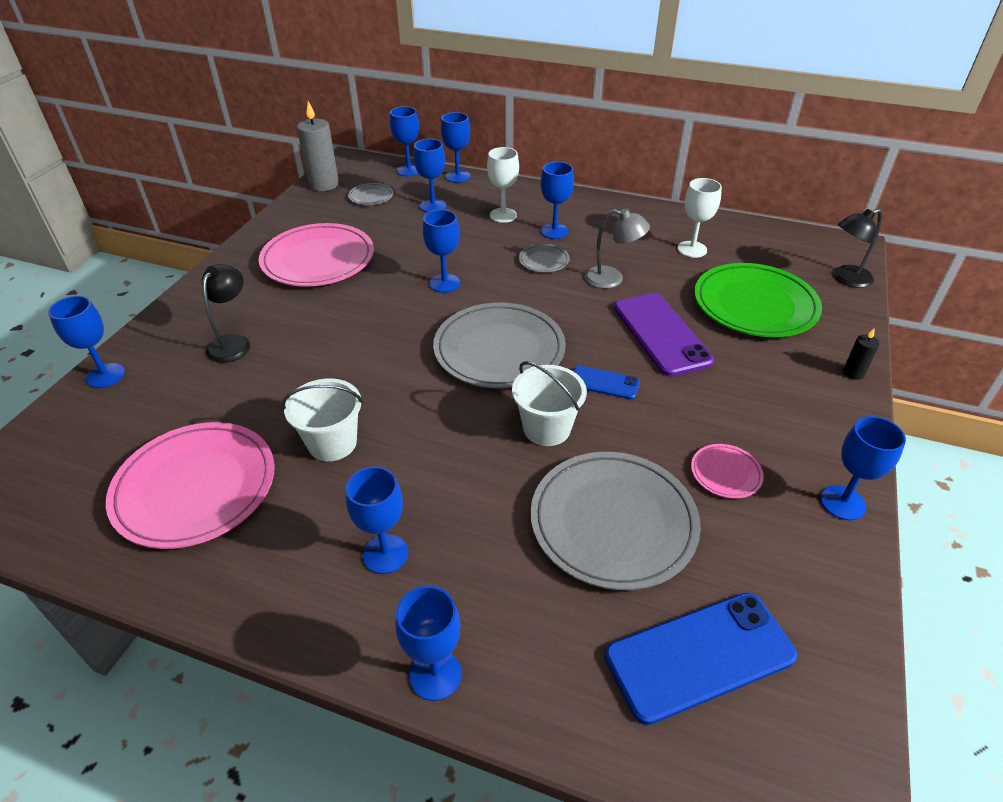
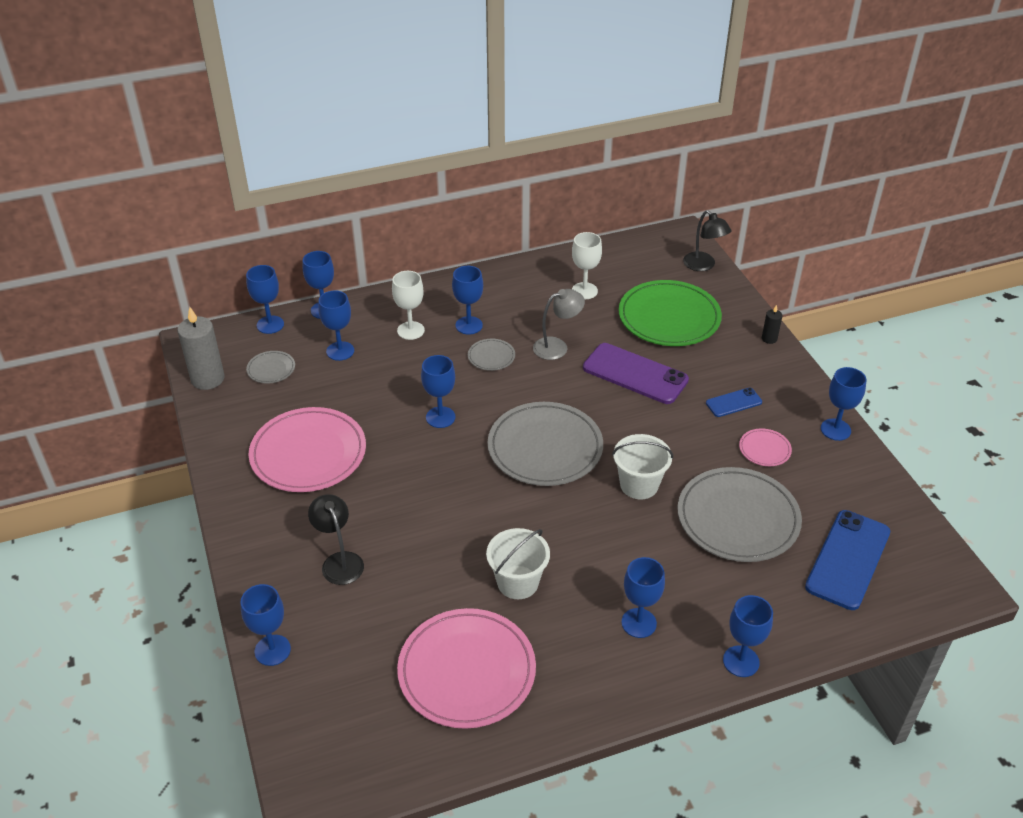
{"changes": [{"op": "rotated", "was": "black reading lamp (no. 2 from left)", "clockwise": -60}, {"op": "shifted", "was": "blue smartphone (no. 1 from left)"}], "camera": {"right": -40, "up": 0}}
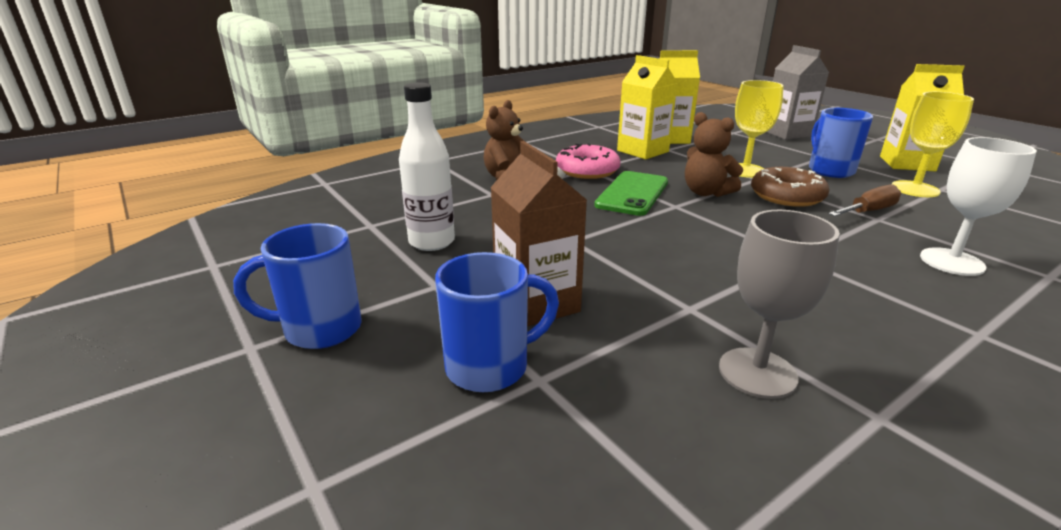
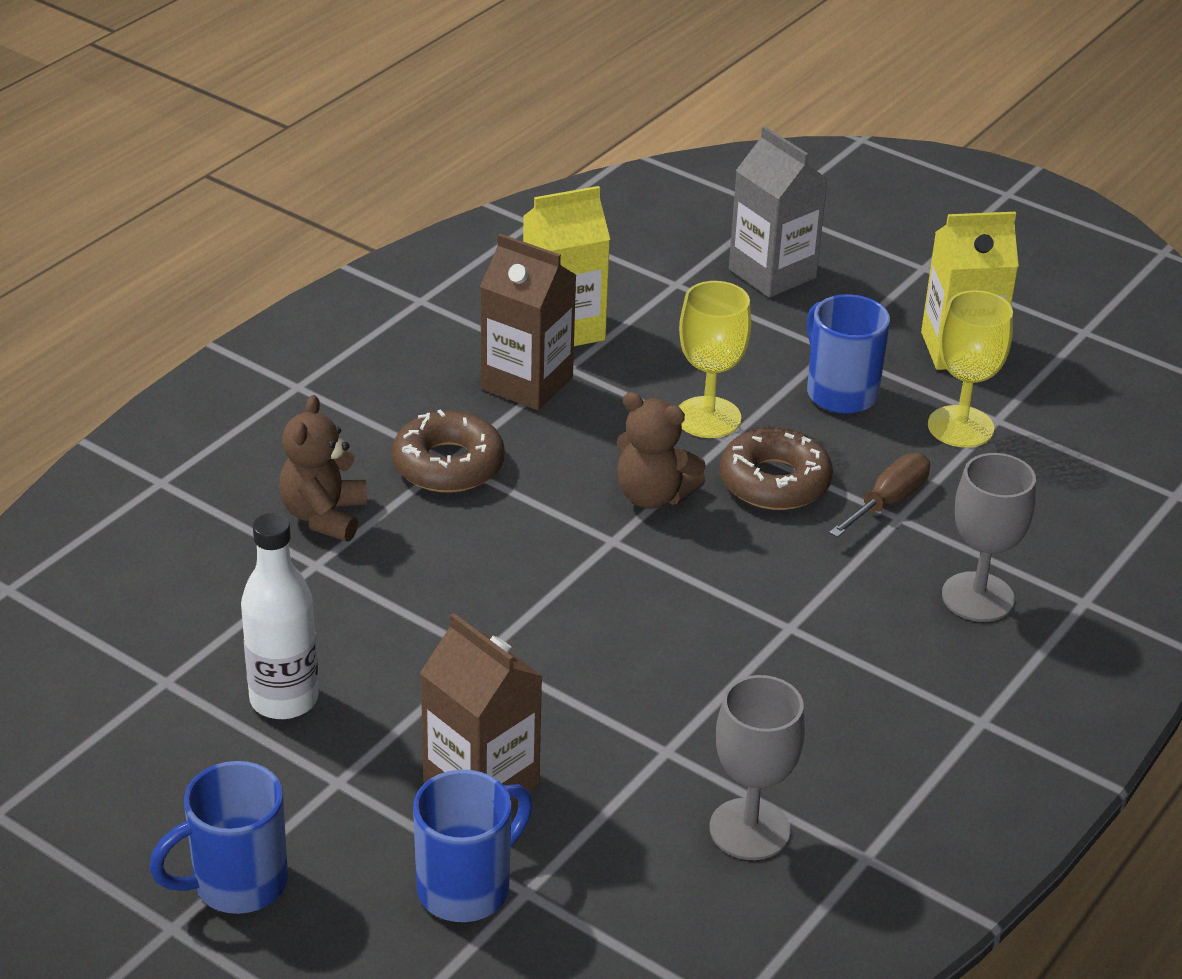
{"changes": [{"op": "repainted", "was": "yellow carton (no. 1 from left)", "now": "dark brown carton (no. 2 from left)"}, {"op": "repainted", "was": "pure white goblet", "now": "ash-grey goblet (no. 2 from left)"}, {"op": "repainted", "was": "rosy glazed donut", "now": "dark brown glazed donut (no. 1 from left)"}, {"op": "gone", "was": "green smartphone"}], "camera": {"right": -20, "up": 10}}
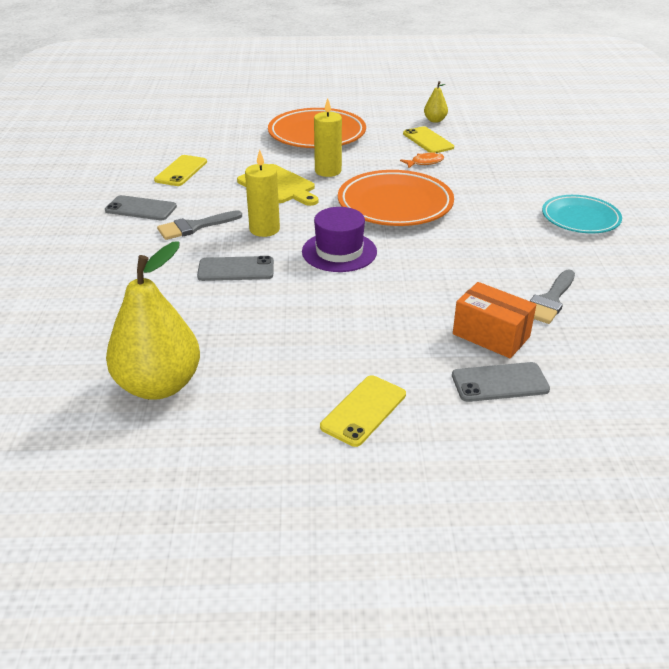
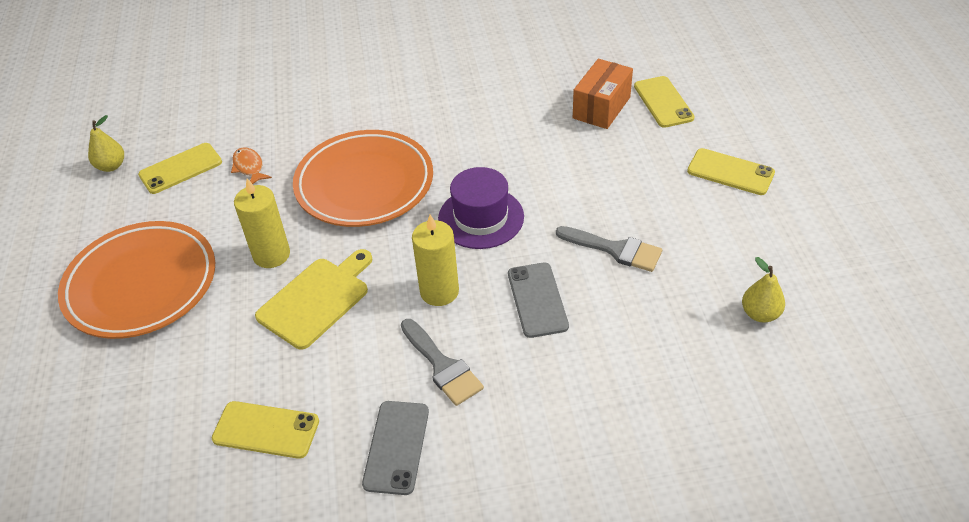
{"changes": [{"op": "gone", "was": "teal flat dish"}, {"op": "scaled", "was": "yellow pear (no. 1 from left in the first image)", "ratio": 0.46}, {"op": "shifted", "was": "ash-grey paintbrush (no. 2 from left)"}, {"op": "repainted", "was": "ash-grey smartphone (no. 3 from left)", "now": "yellow smartphone (no. 3 from left)"}], "camera": {"right": -95, "up": 10}}
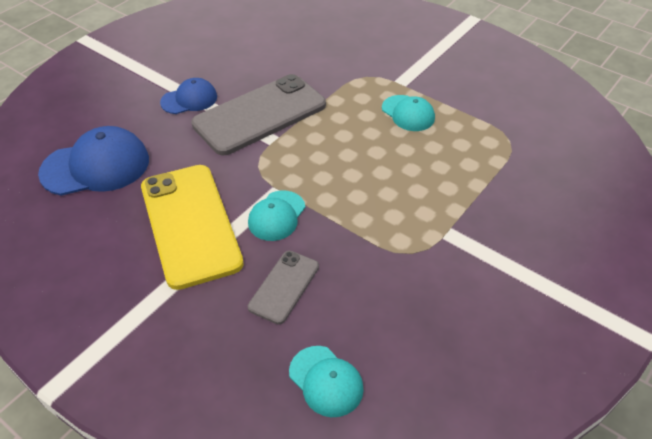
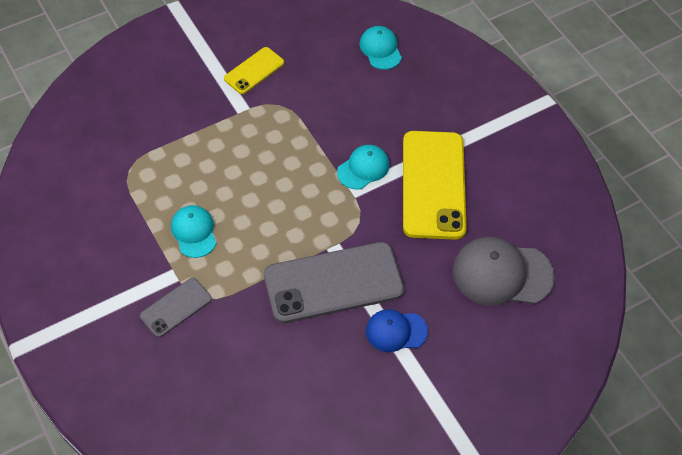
{"changes": [{"op": "repainted", "was": "blue baseball cap (no. 1 from left)", "now": "ash-grey baseball cap"}, {"op": "shifted", "was": "ash-grey smartphone (no. 2 from left in the first image)", "now": "ash-grey smartphone (no. 1 from left)"}, {"op": "new", "now": "yellow smartphone (no. 1 from left)"}], "camera": {"right": -160, "up": 10}}
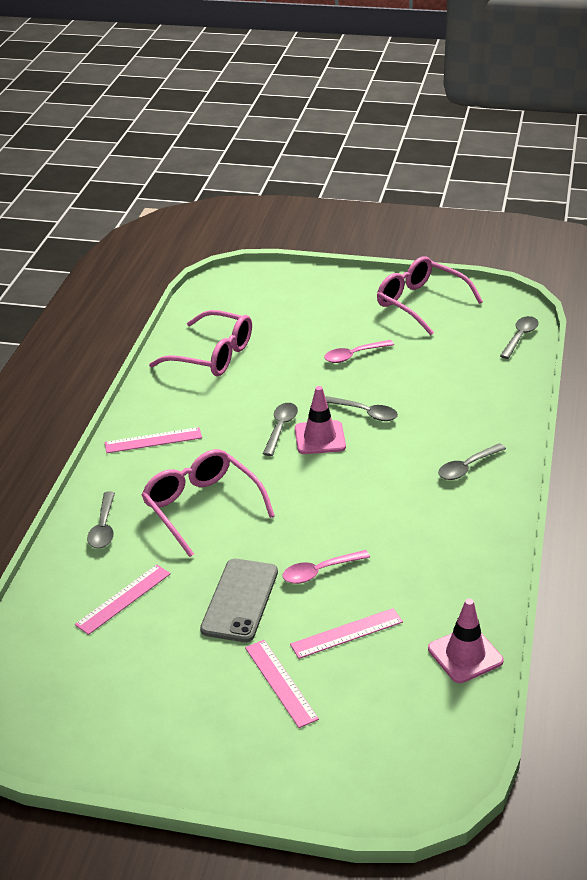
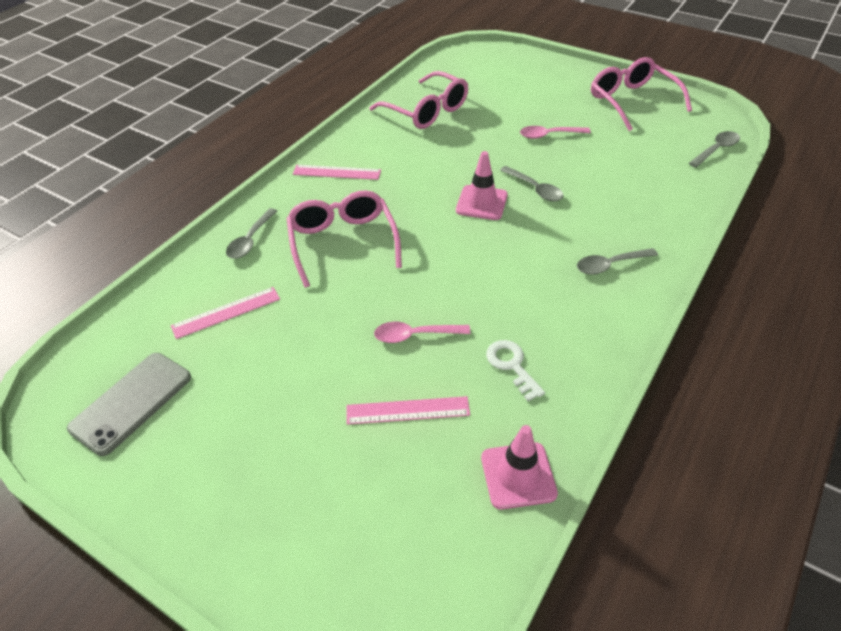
{"changes": [{"op": "gone", "was": "ash-grey spoon (no. 2 from left)"}, {"op": "shifted", "was": "ash-grey smartphone"}, {"op": "gone", "was": "rosy straightedge (no. 3 from left)"}, {"op": "new", "now": "pure white door key"}], "camera": {"right": 20, "up": 10}}
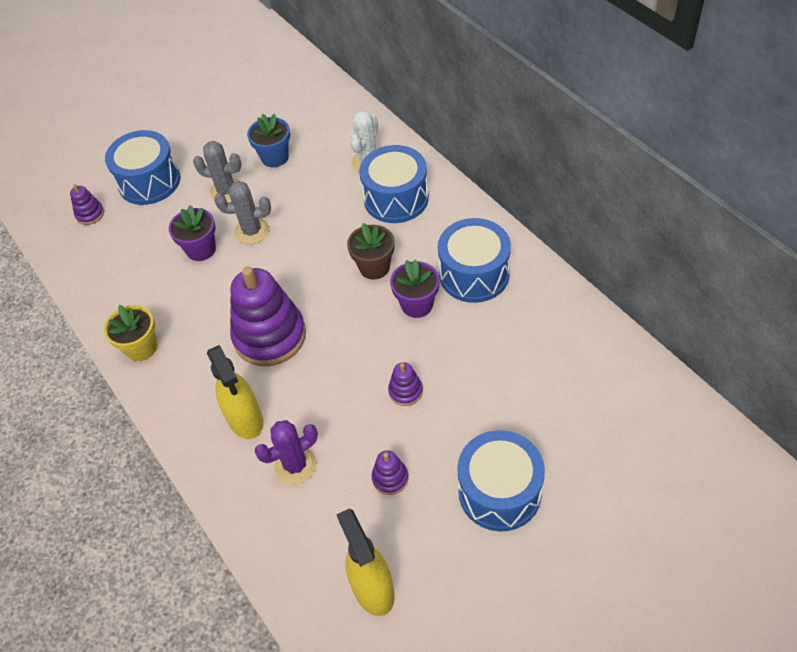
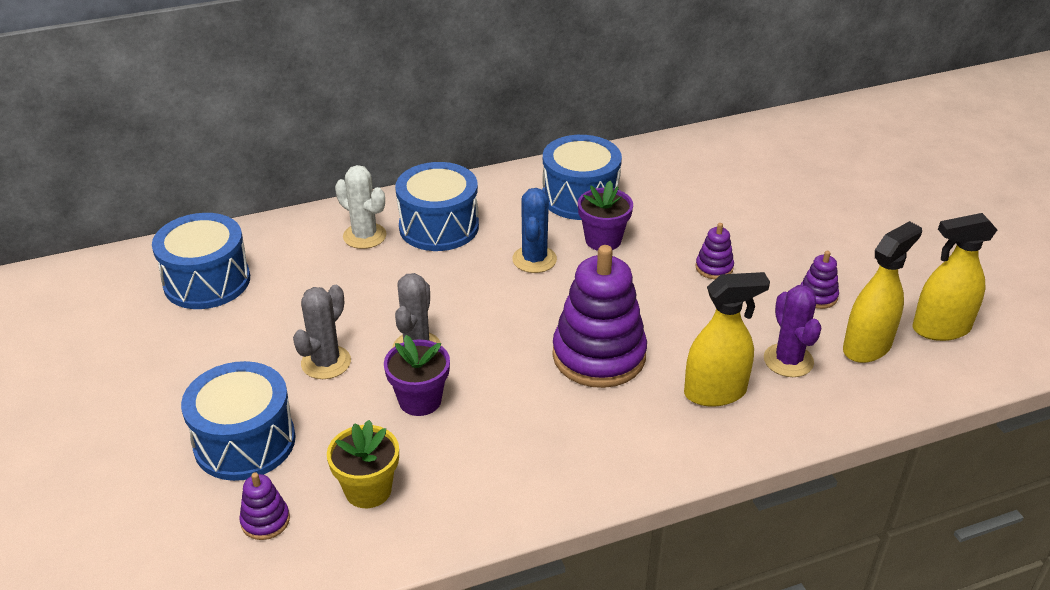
{"changes": [{"op": "gone", "was": "blue plant pot"}, {"op": "swapped", "was": "dark brown plant pot", "now": "blue cactus"}, {"op": "shifted", "was": "yellow plant pot"}, {"op": "shifted", "was": "blue snare drum (no. 4 from left in the first image)", "now": "blue snare drum (no. 1 from left)"}, {"op": "new", "now": "yellow spray cleaner (no. 2 from left)"}], "camera": {"right": -80, "up": -15}}
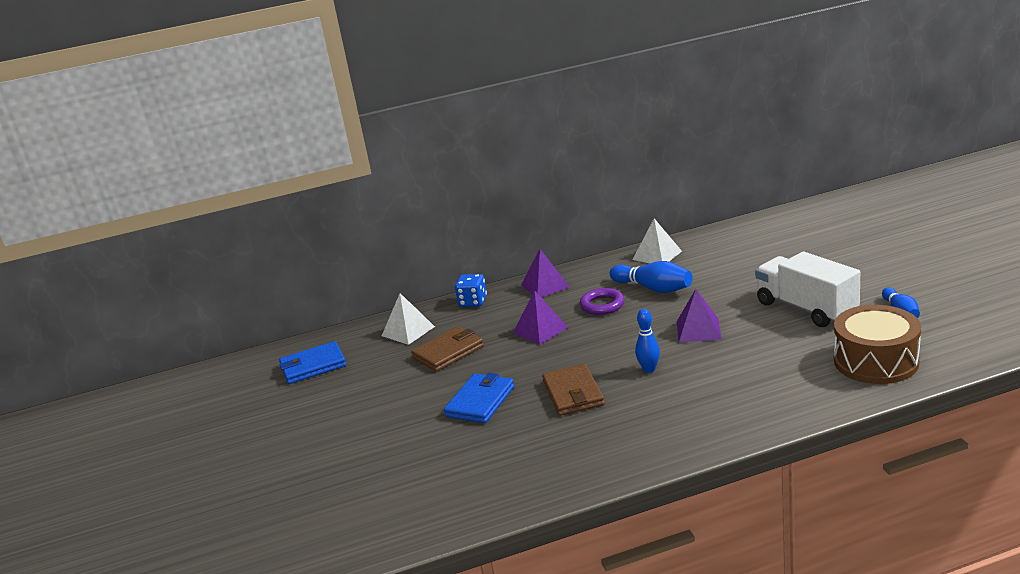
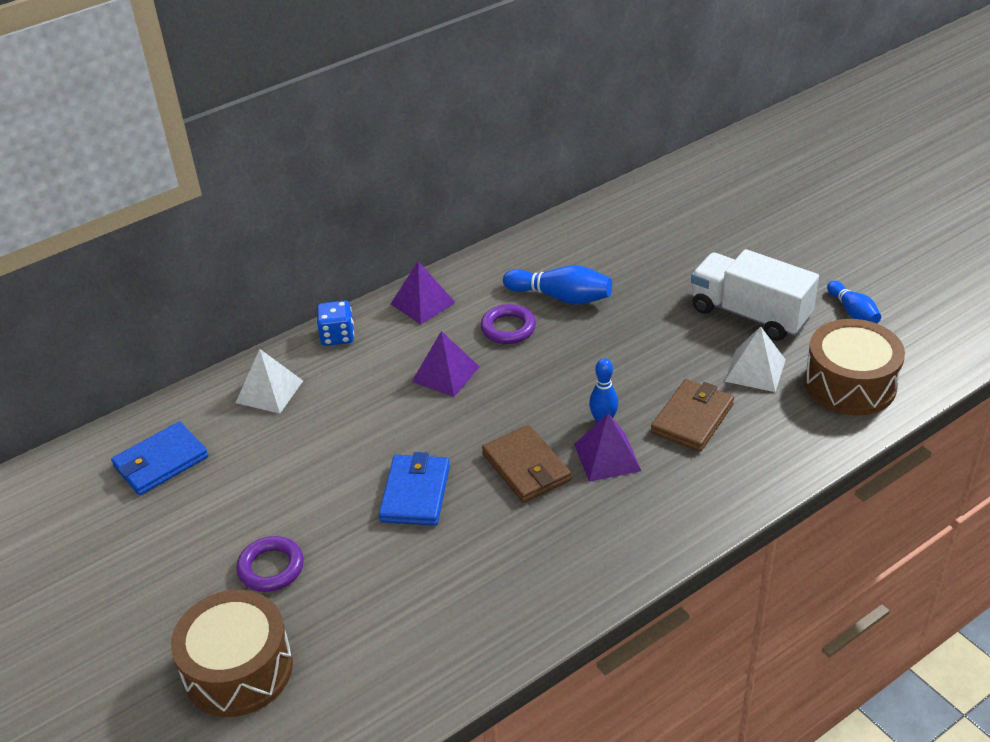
{"changes": [{"op": "shifted", "was": "pure white pyramid (no. 2 from left)"}, {"op": "shifted", "was": "violet pyramid (no. 3 from left)"}, {"op": "shifted", "was": "dark brown billfold (no. 1 from left in the first image)", "now": "dark brown billfold (no. 2 from left)"}, {"op": "new", "now": "violet hoop (no. 1 from left)"}, {"op": "new", "now": "dark brown snare drum (no. 1 from left)"}], "camera": {"right": -20, "up": 15}}
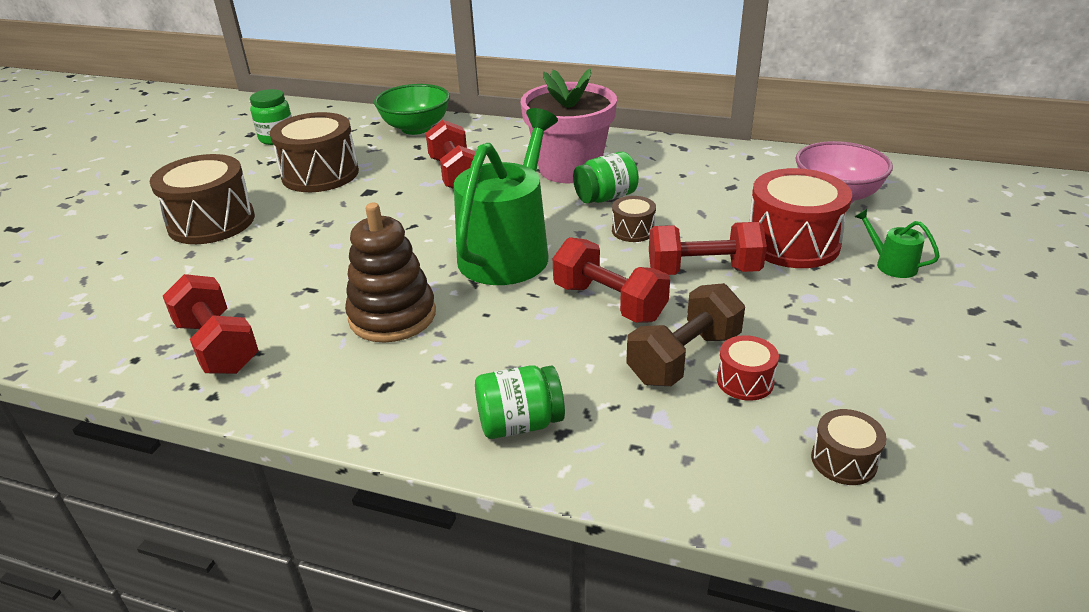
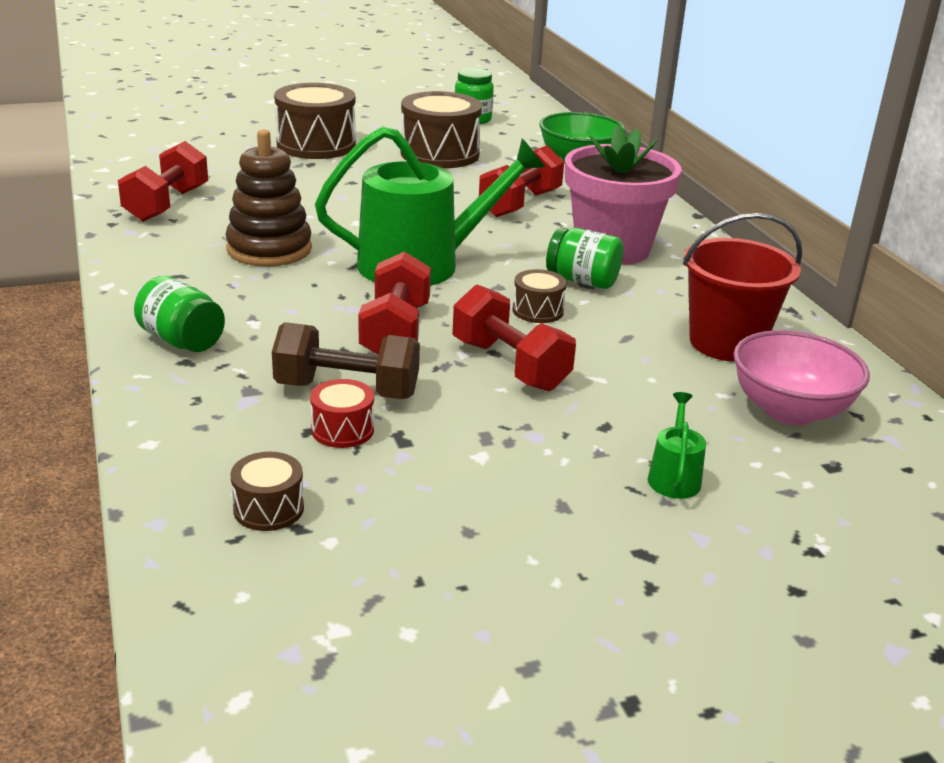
{"changes": [{"op": "gone", "was": "crimson snare drum (no. 2 from left)"}, {"op": "new", "now": "crimson sand bucket"}], "camera": {"right": 50, "up": -5}}
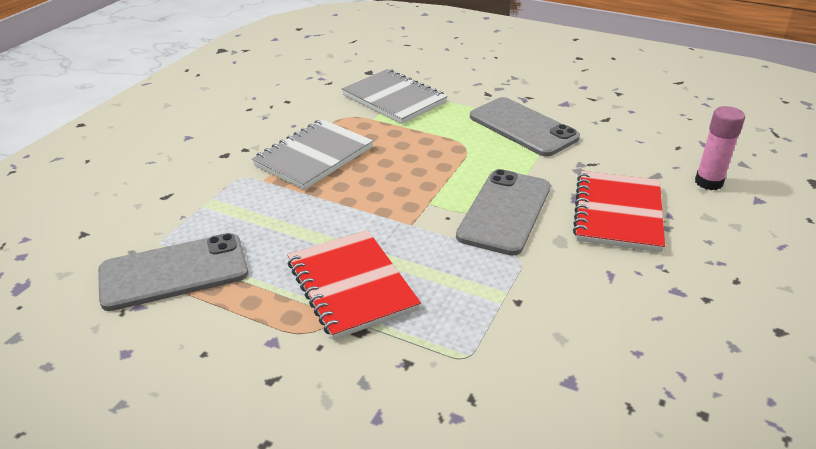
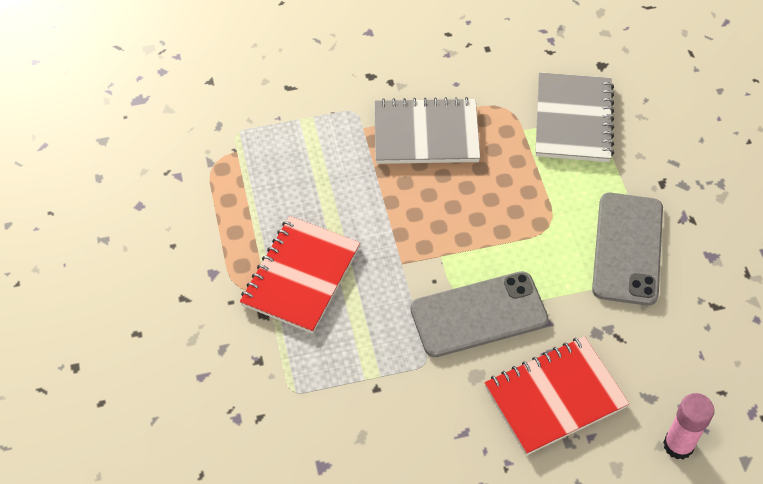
{"changes": [{"op": "gone", "was": "ash-grey smartphone (no. 1 from left)"}], "camera": {"right": 50, "up": 20}}
